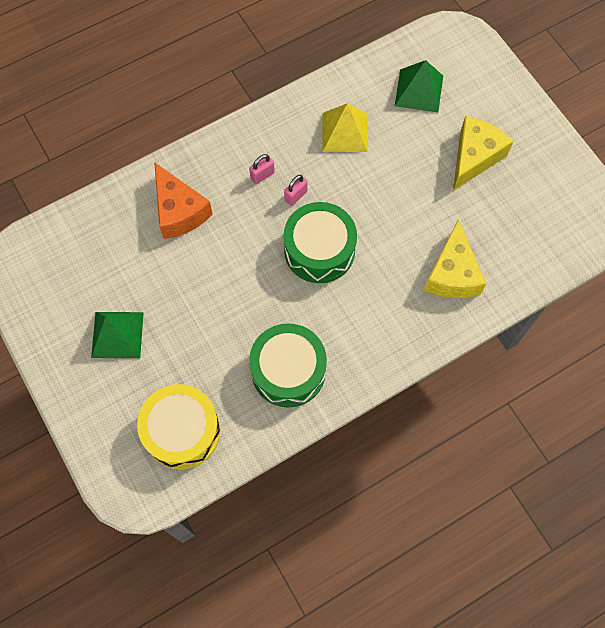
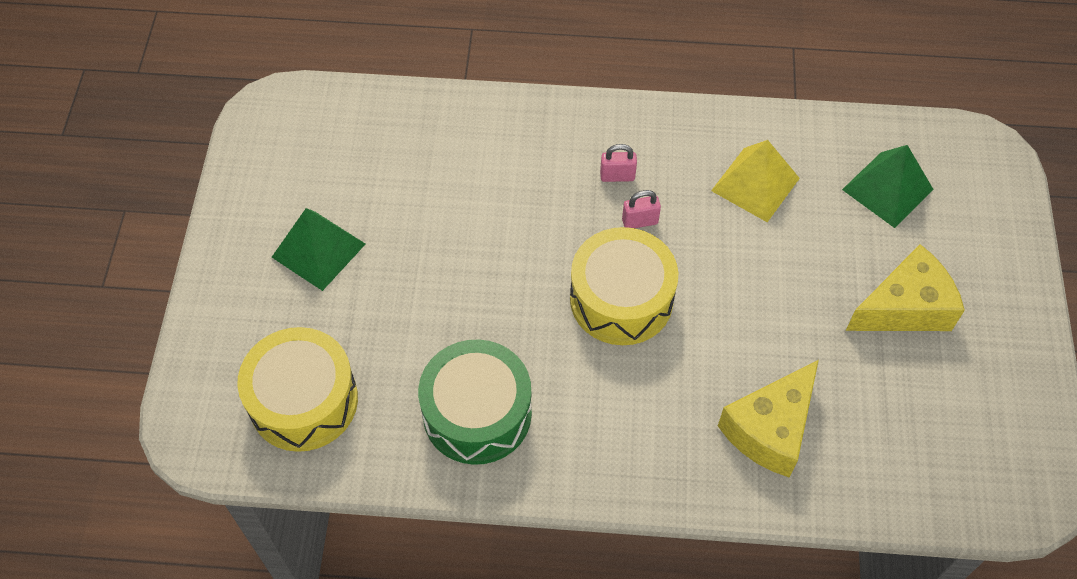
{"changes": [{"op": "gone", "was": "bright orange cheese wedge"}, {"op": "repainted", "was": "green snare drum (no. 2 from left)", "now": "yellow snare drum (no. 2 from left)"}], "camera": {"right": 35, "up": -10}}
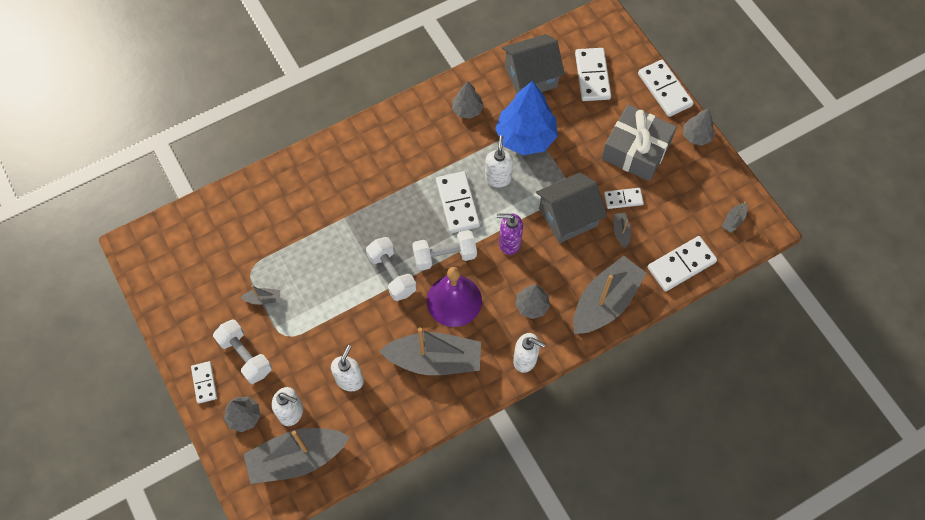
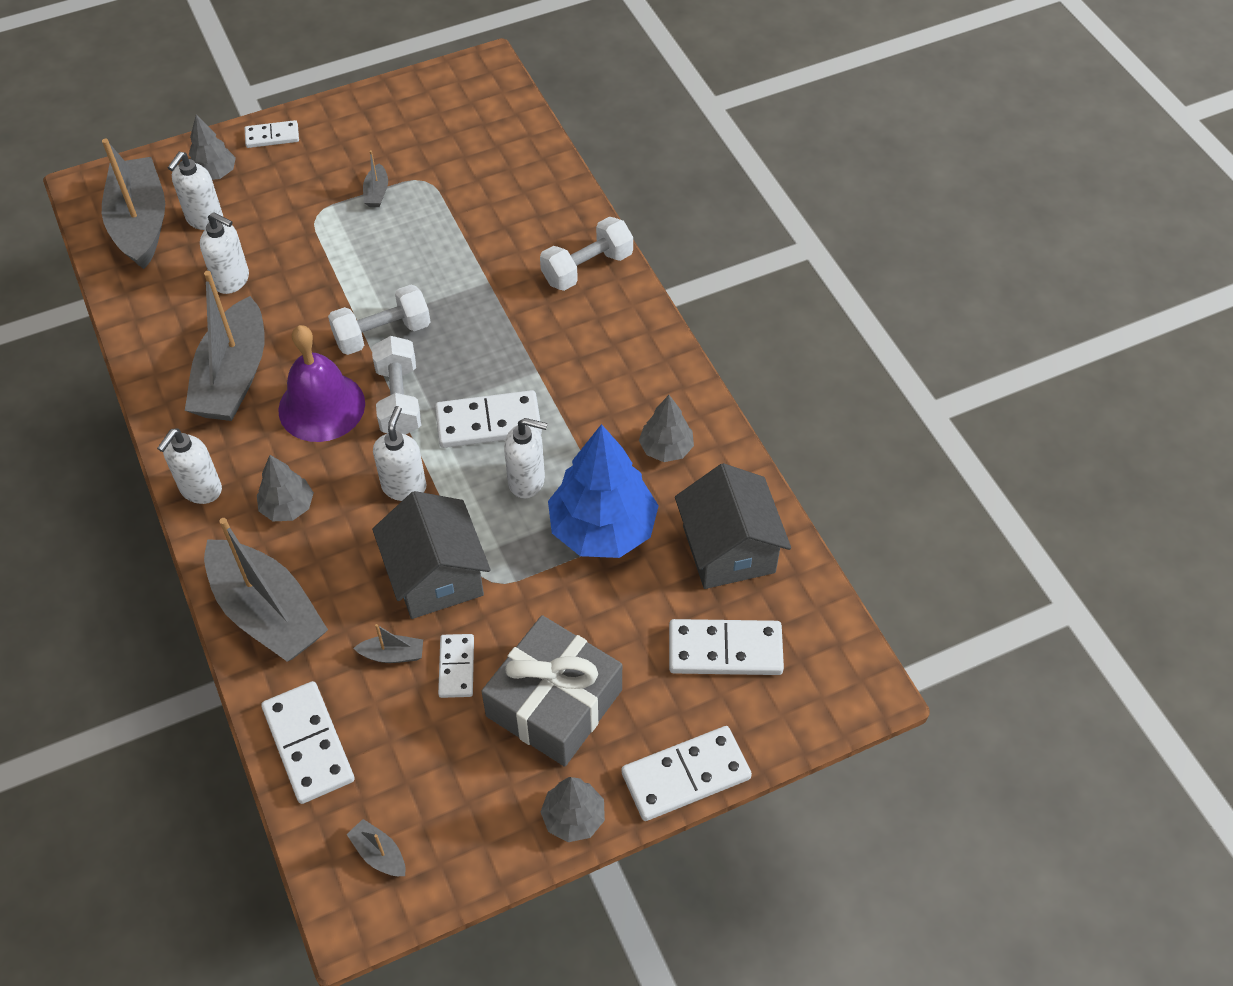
{"changes": [{"op": "repainted", "was": "violet pump bottle", "now": "pure white pump bottle (no. 4 from left)"}, {"op": "shifted", "was": "pure white dumbbell (no. 1 from left in the first image)", "now": "pure white dumbbell (no. 3 from left)"}], "camera": {"right": 95, "up": -10}}
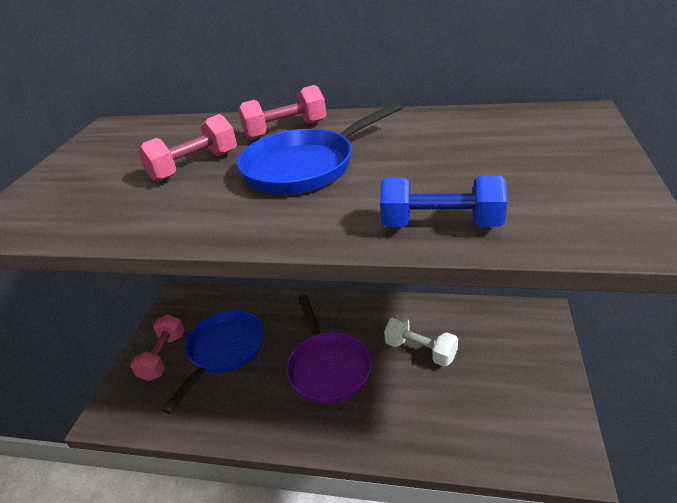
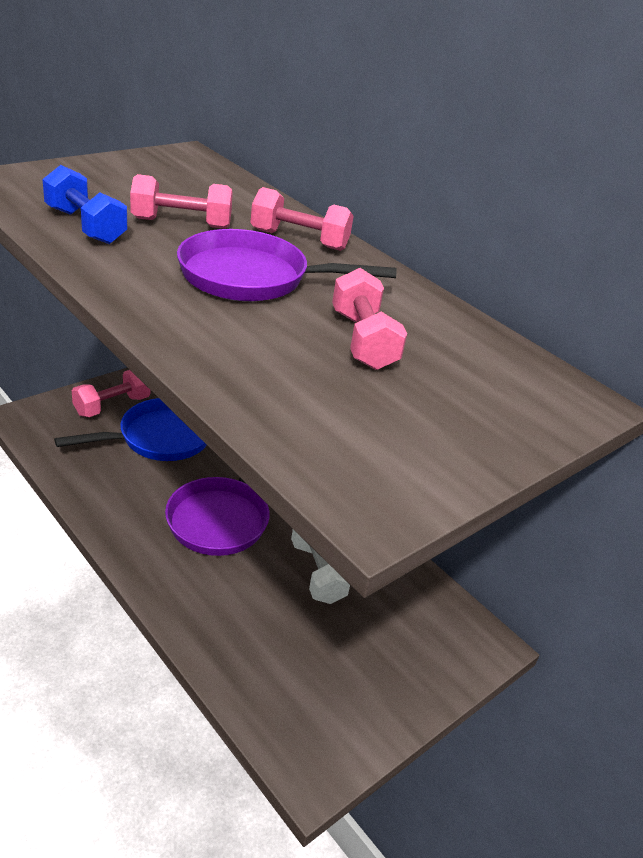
{"changes": [{"op": "repainted", "was": "blue skillet (no. 2 from left)", "now": "violet skillet (no. 2 from left)"}, {"op": "shifted", "was": "blue dumbbell"}, {"op": "new", "now": "rosy dumbbell (no. 4 from left)"}], "camera": {"right": 30, "up": 0}}
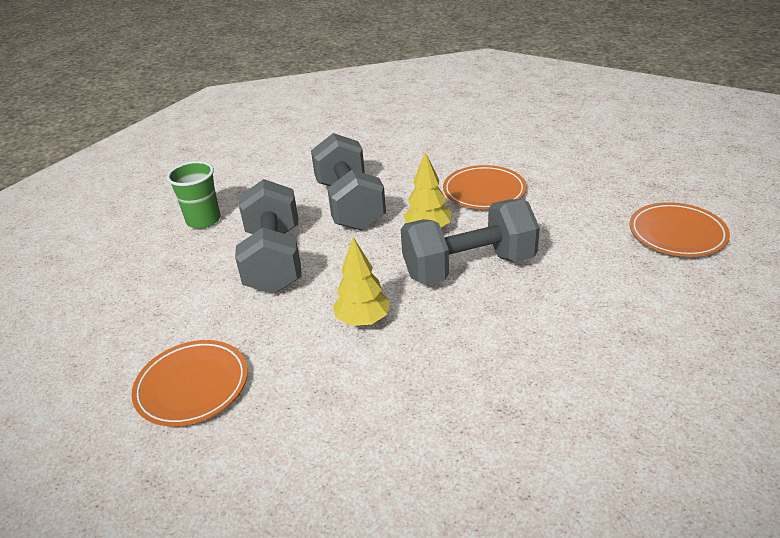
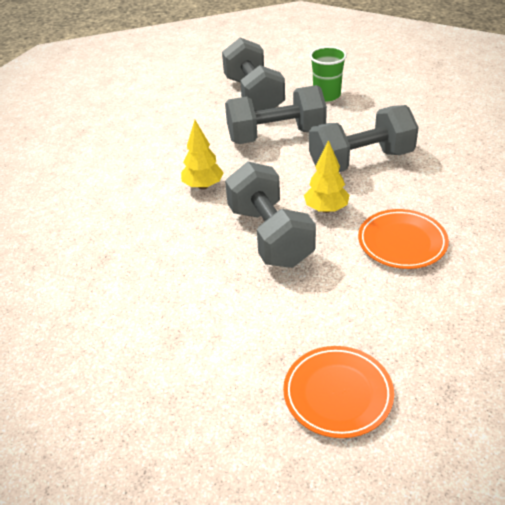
{"changes": [{"op": "gone", "was": "bright orange flat dish (no. 1 from left)"}, {"op": "new", "now": "ash-grey dumbbell (no. 1 from left)"}], "camera": {"right": 85, "up": 5}}
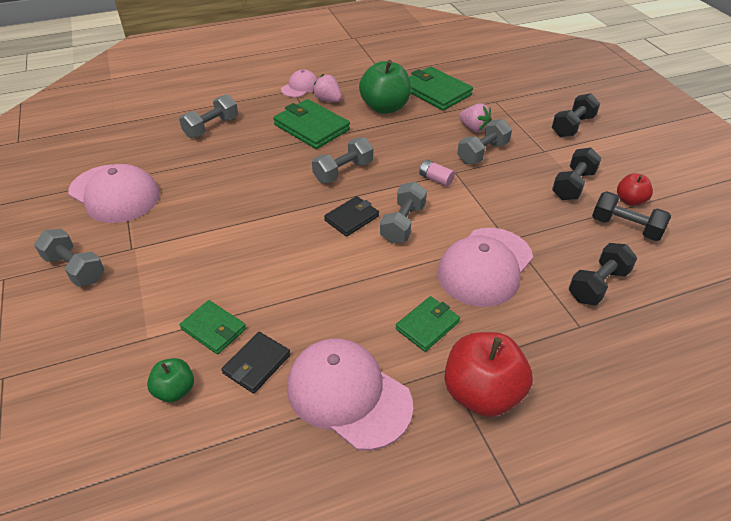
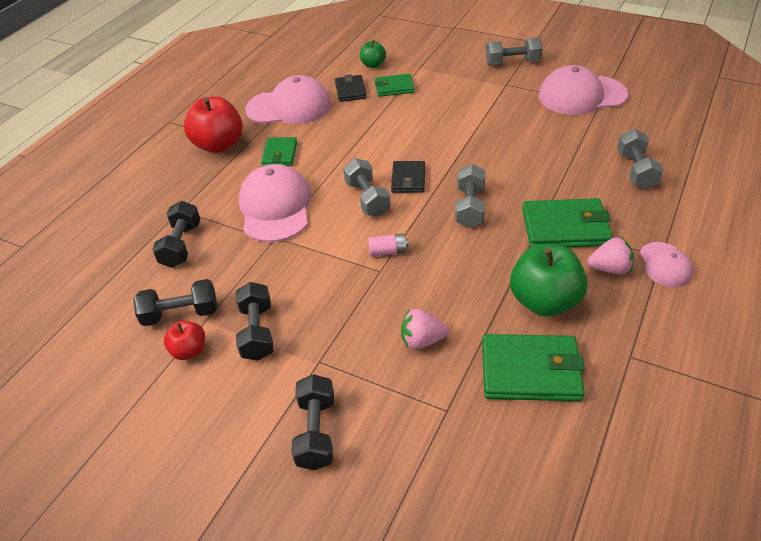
{"changes": [{"op": "gone", "was": "ash-grey dumbbell (no. 5 from left)"}], "camera": {"right": 140, "up": 0}}
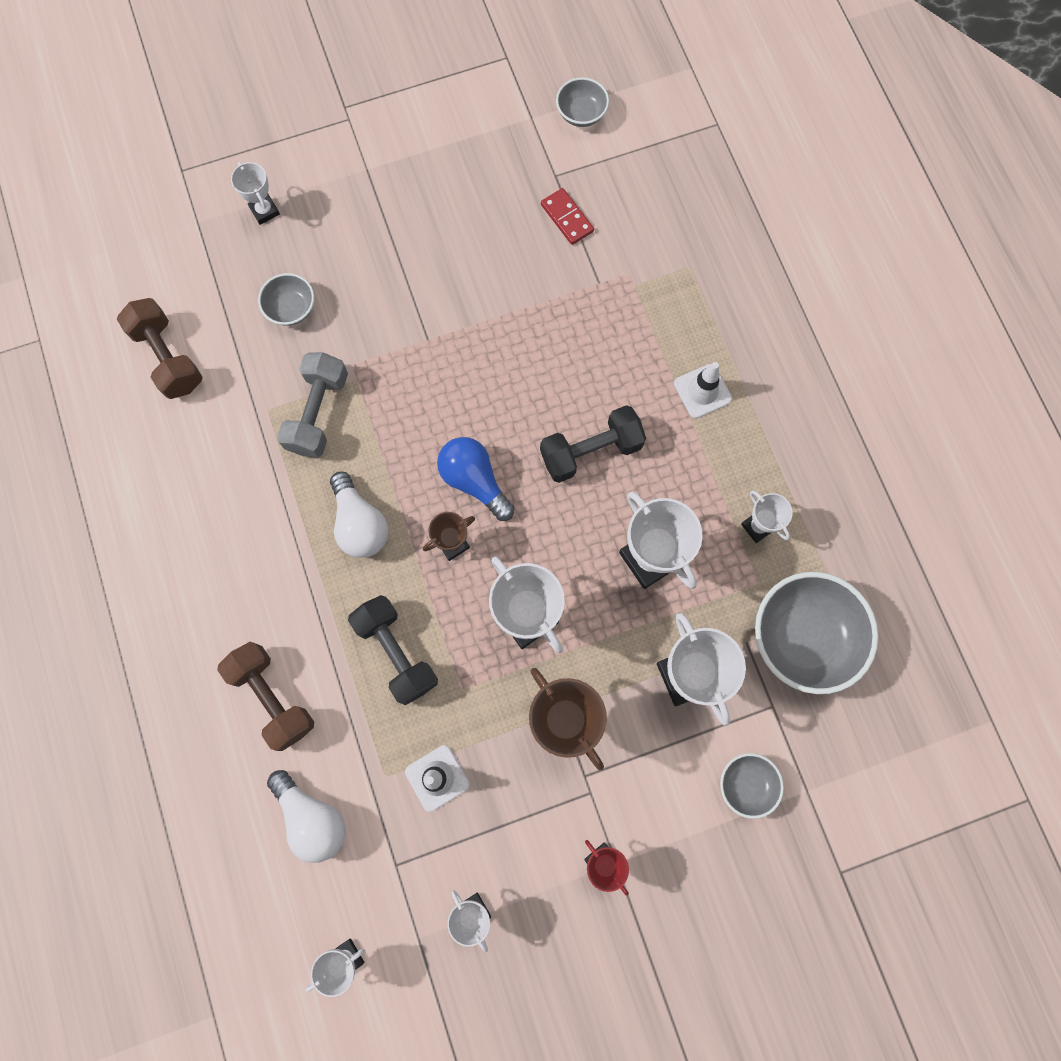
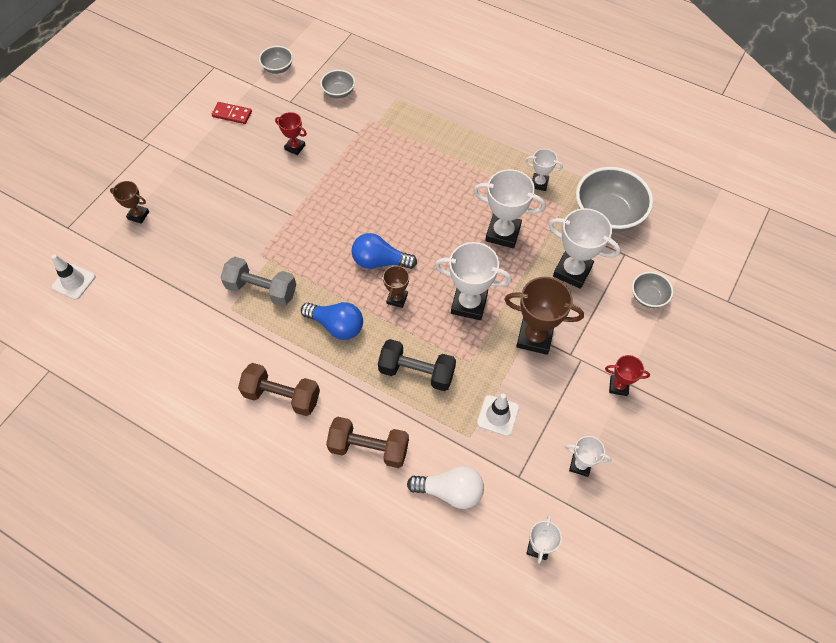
{"changes": [{"op": "repainted", "was": "pure white award cup (no. 1 from left)", "now": "dark brown award cup (no. 1 from left)"}, {"op": "shifted", "was": "crimson domino tile"}, {"op": "shifted", "was": "ash-grey bowl (no. 1 from left in the first image)", "now": "ash-grey bowl (no. 2 from left)"}, {"op": "shifted", "was": "dark brown dumbbell (no. 1 from left)"}, {"op": "rotated", "was": "ash-grey dumbbell", "clockwise": -45}, {"op": "shifted", "was": "pure white safety cone (no. 2 from left in the first image)", "now": "pure white safety cone (no. 1 from left)"}, {"op": "gone", "was": "black dumbbell (no. 2 from left)"}, {"op": "repainted", "was": "pure white light bulb (no. 2 from left)", "now": "blue light bulb (no. 1 from left)"}, {"op": "new", "now": "crimson award cup (no. 1 from left)"}], "camera": {"right": -40, "up": -15}}
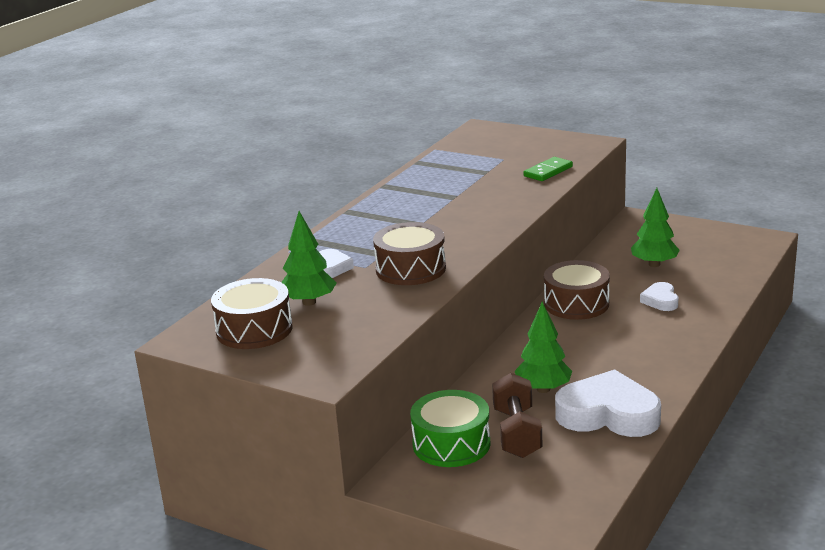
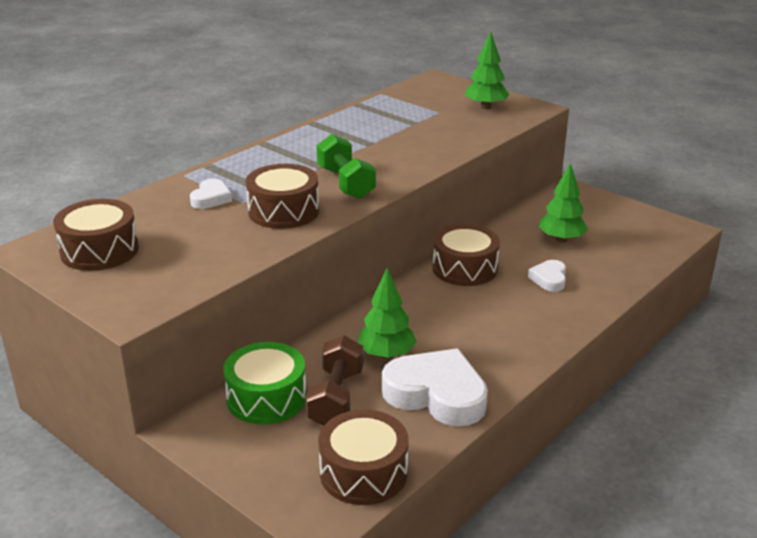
{"changes": [{"op": "gone", "was": "green domino tile"}, {"op": "shifted", "was": "green toy tree (no. 1 from left in the first image)", "now": "green toy tree (no. 2 from left)"}, {"op": "new", "now": "green dumbbell"}, {"op": "new", "now": "dark brown snare drum (no. 3 from left)"}], "camera": {"right": 10, "up": 5}}
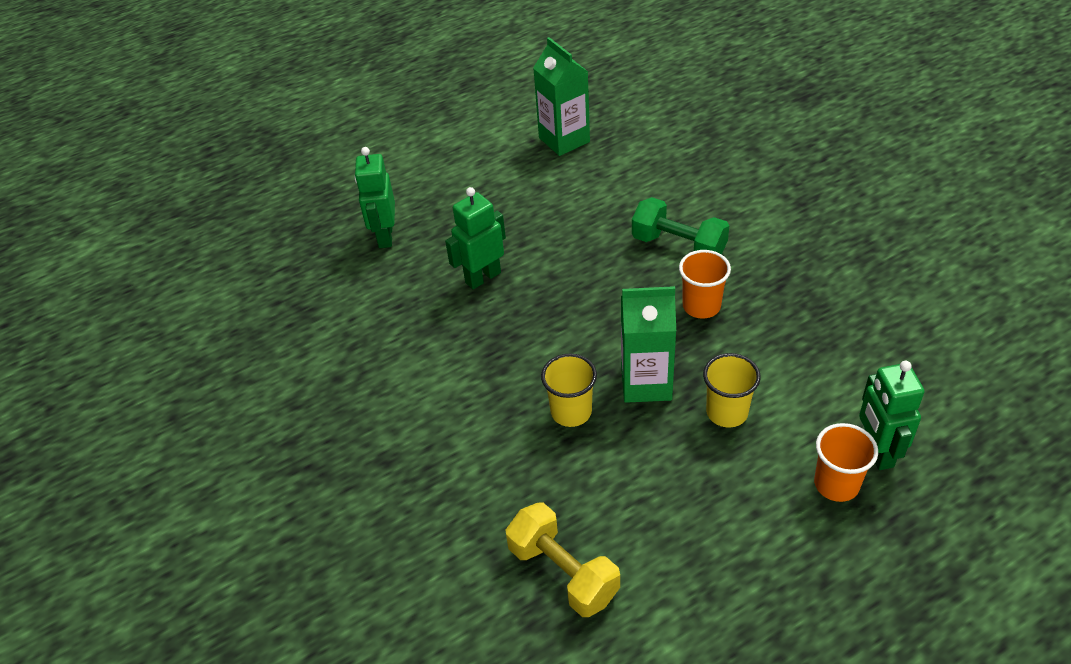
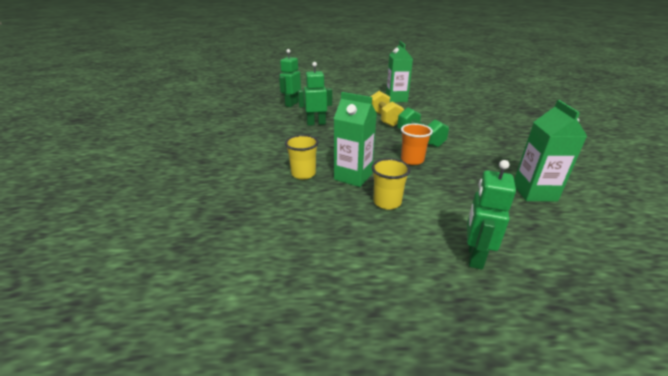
{"changes": [{"op": "gone", "was": "bright orange beaker (no. 2 from left)"}, {"op": "shifted", "was": "yellow dumbbell"}, {"op": "new", "now": "green carton (no. 3 from left)"}], "camera": {"right": 25, "up": -15}}
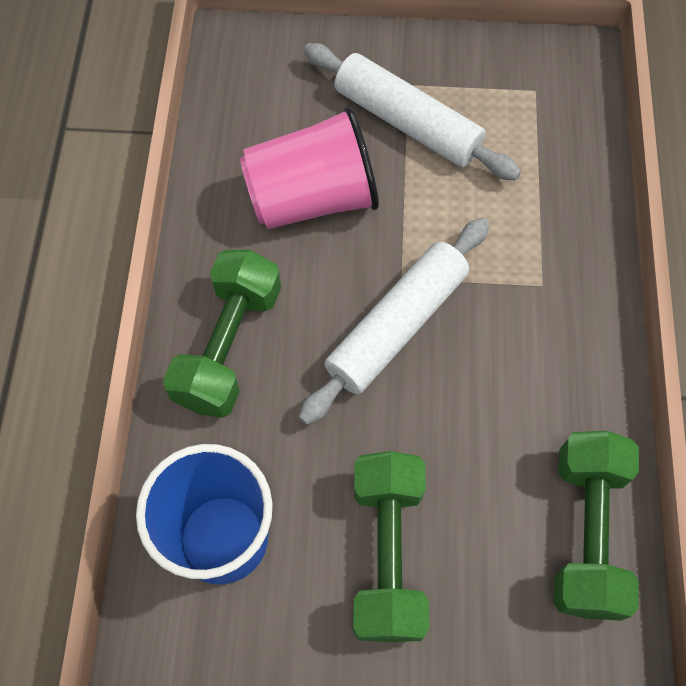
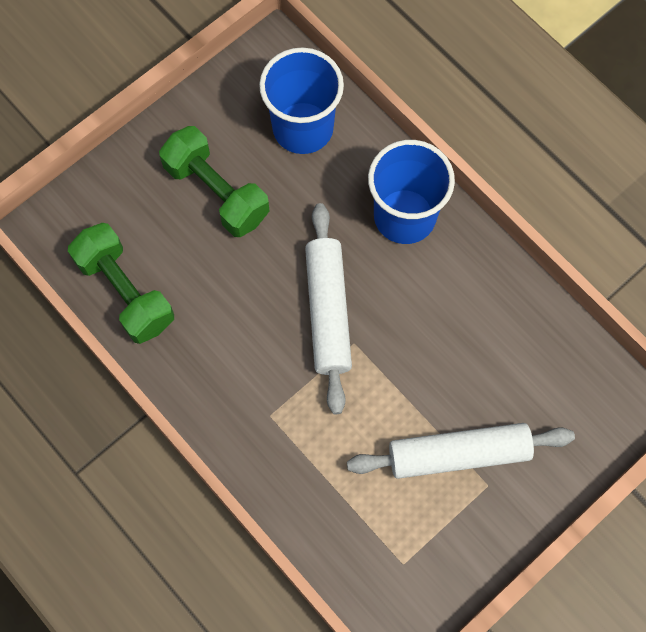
{"changes": [{"op": "gone", "was": "rosy beaker"}, {"op": "swapped", "was": "green dumbbell (no. 1 from left)", "now": "blue beaker (no. 2 from left)"}], "camera": {"right": 135, "up": 5}}
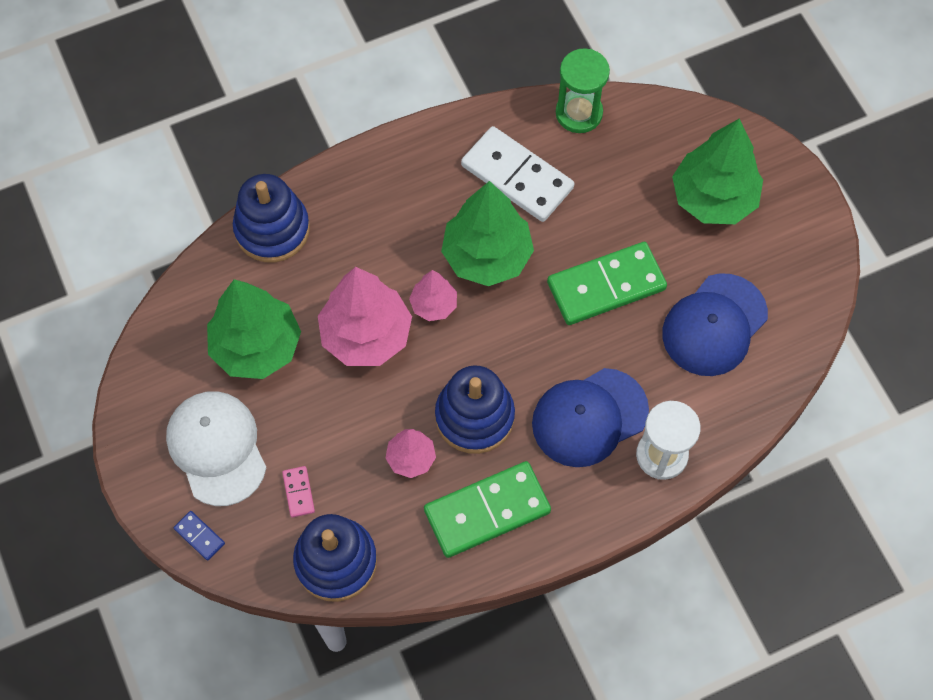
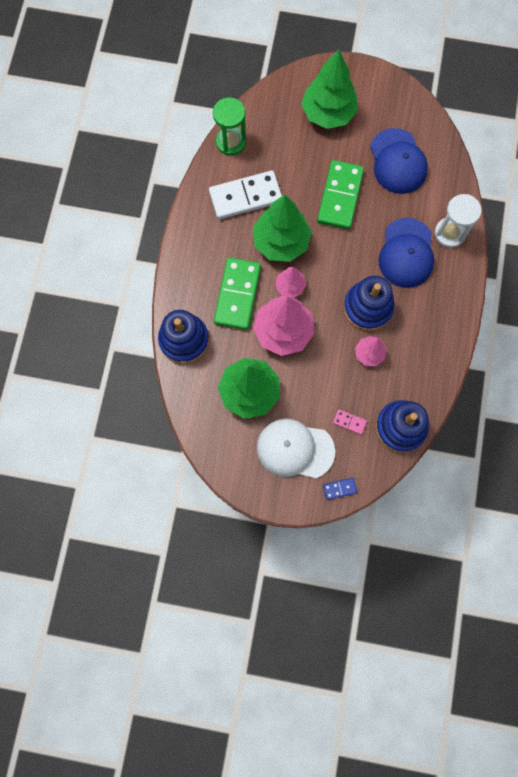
{"changes": [{"op": "shifted", "was": "green domino tile (no. 1 from left)"}], "camera": {"right": -55, "up": 10}}
